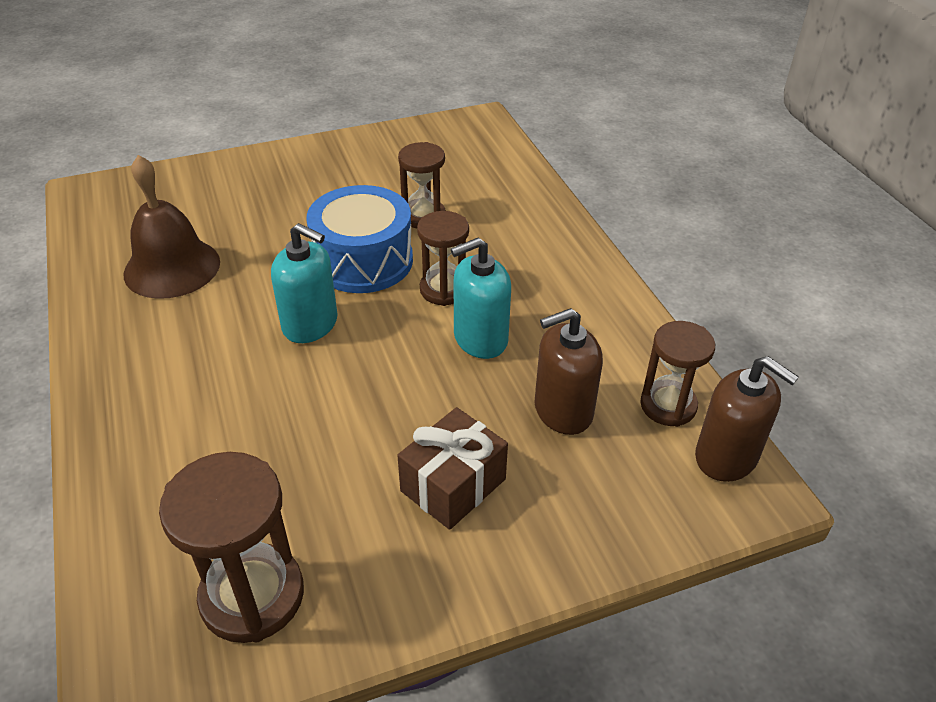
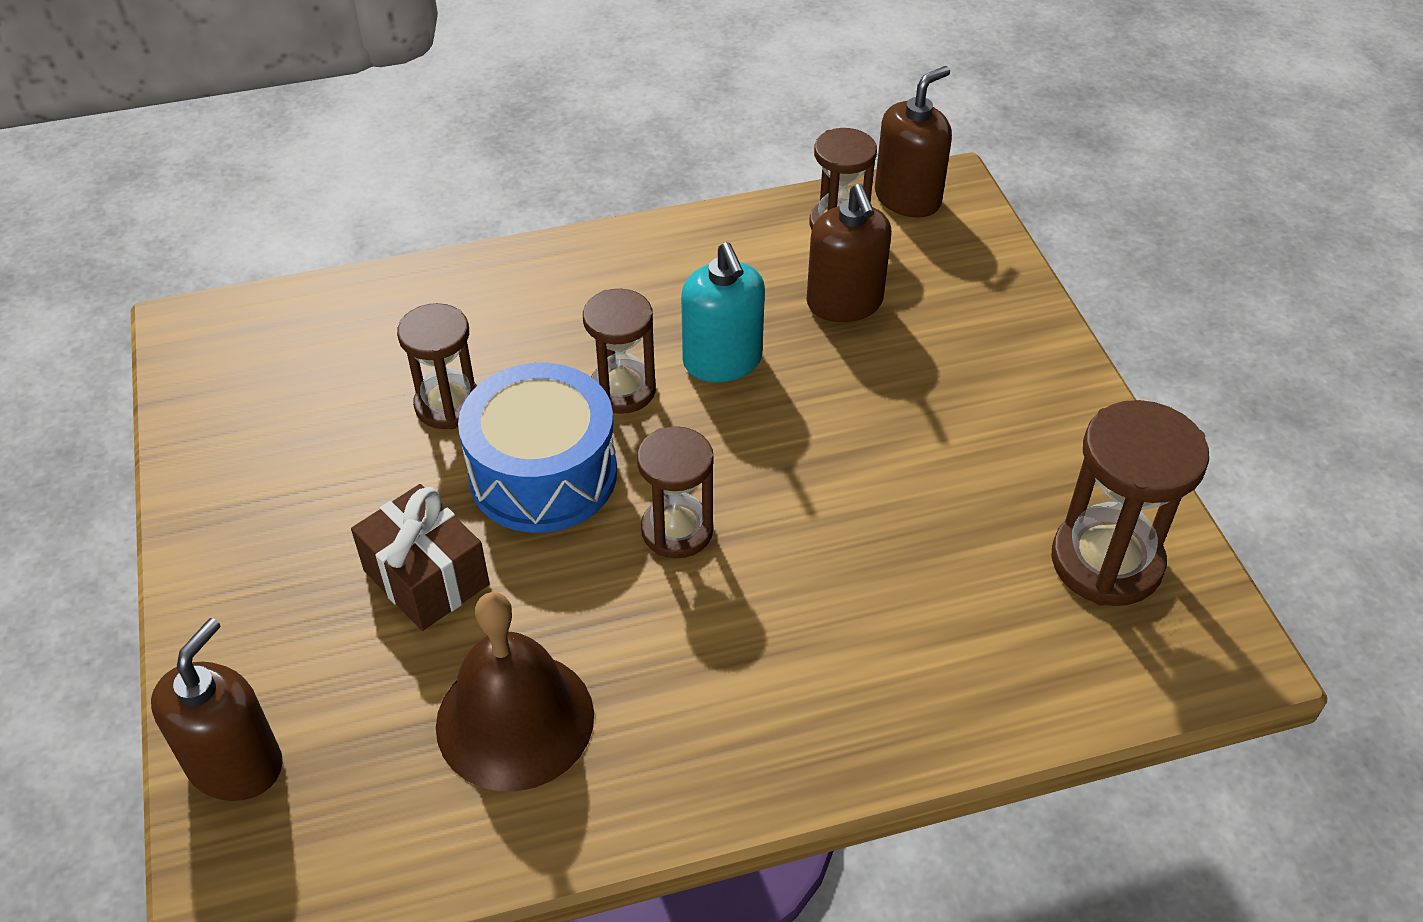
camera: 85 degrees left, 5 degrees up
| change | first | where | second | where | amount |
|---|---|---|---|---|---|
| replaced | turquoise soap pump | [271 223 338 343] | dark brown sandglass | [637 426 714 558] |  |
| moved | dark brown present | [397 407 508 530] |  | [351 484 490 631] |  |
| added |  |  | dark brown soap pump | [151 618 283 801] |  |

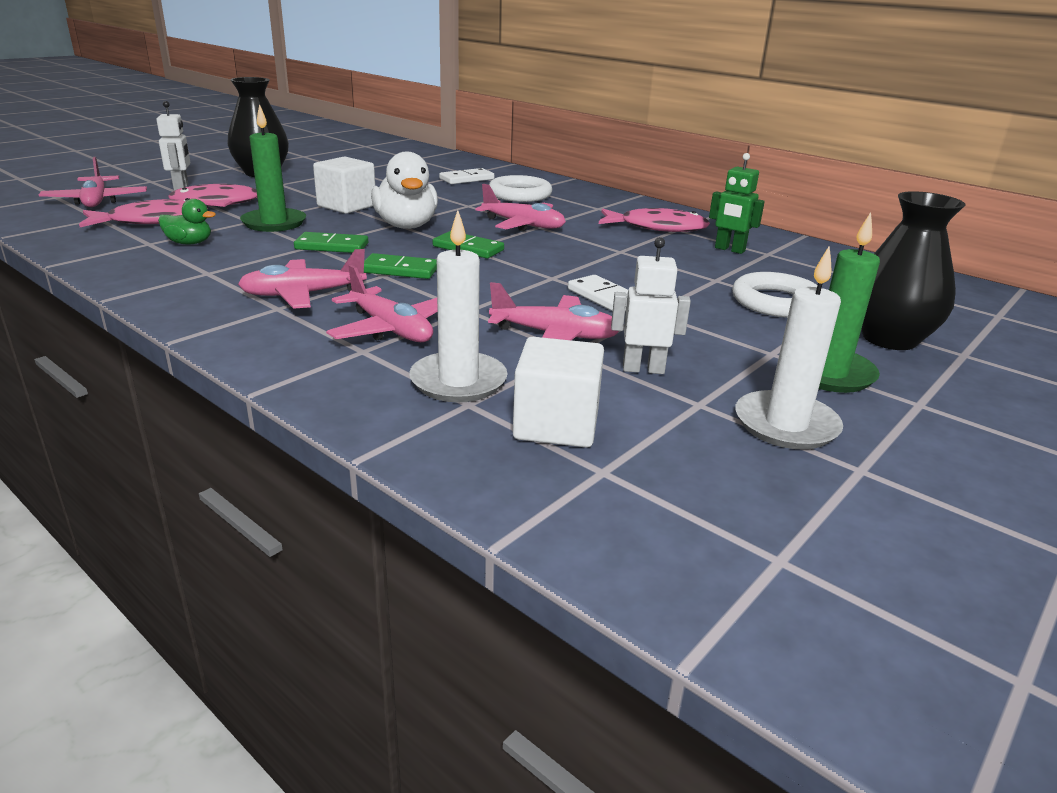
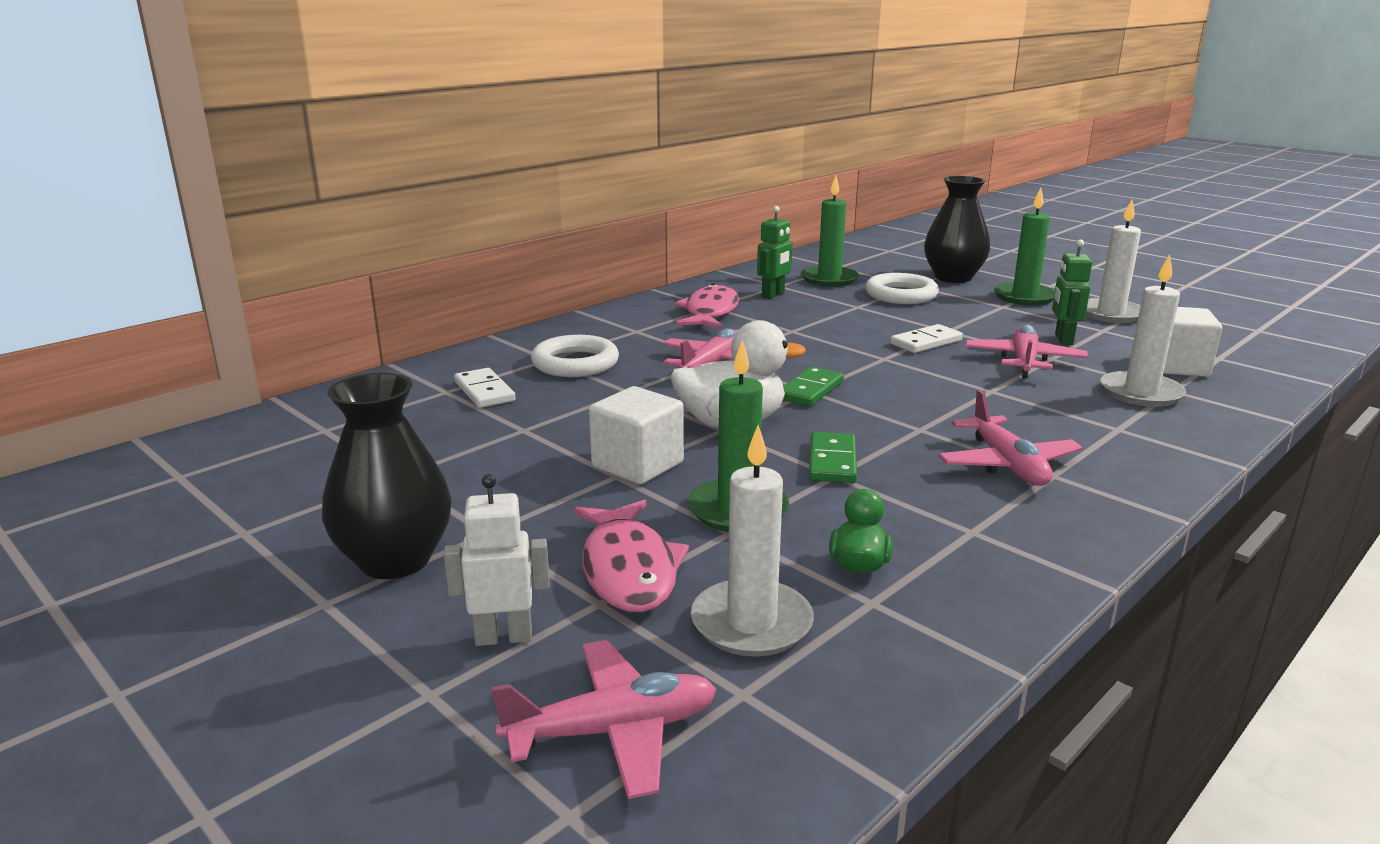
camera: 85 degrees left, 5 degrees down
| change | first | where | second | where | amount |
|---|---|---|---|---|---|
| replaced | pink fish figure | [79 198 208 227] | white pillar candle | [691 425 814 657] |  |
| recoloured | white robot figure | [611 237 691 374] | emerald robot figure | [1052 239 1092 345] |  |
| removed | emerald domino tile | [364 253 437 279] |  |  |  |
| removed | pink aeroplane | [326 265 438 342] |  |  |  |
| added |  |  | emerald pillar candle | [801 176 859 287] |  |

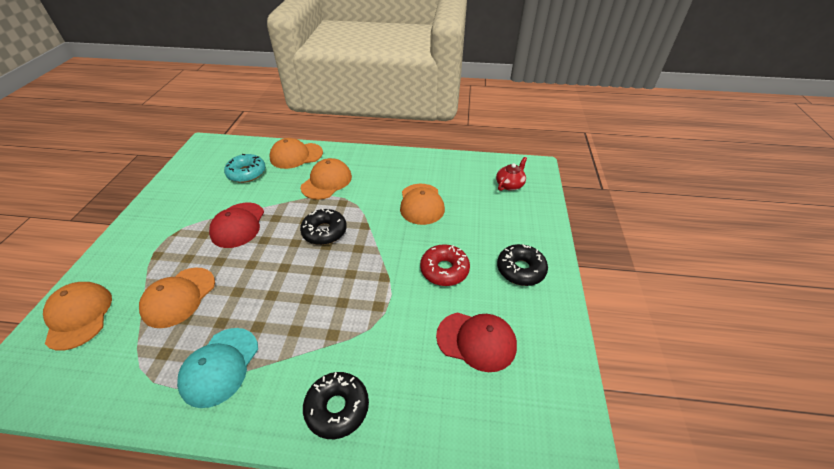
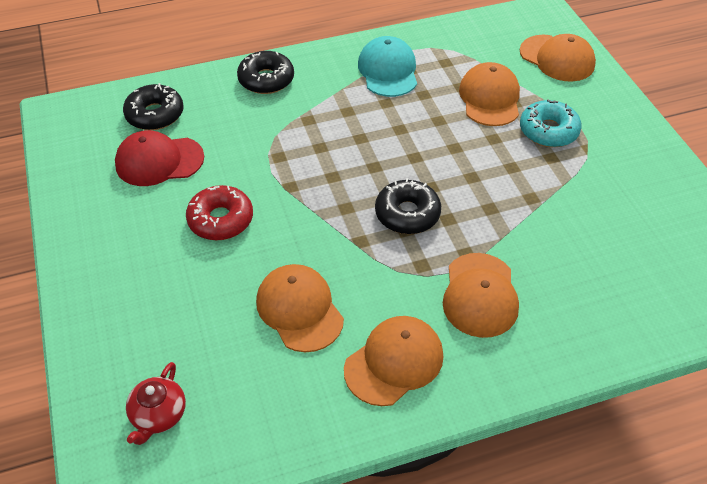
camera: 155 degrees right, 5 degrees up
| change | first | where | second | where | amount |
|---|---|---|---|---|---|
| moved | orange peaked cap | [269 138 323 169] |  | [344 316 443 406] |  |
| moved | turquoise doughnut | [224 154 266 183] |  | [520 100 582 147] |  |
| removed | crimson peaked cap | [209 202 264 248] |  |  |  |
| moved | jet-black doughnut | [497 244 548 286] |  | [123 83 183 130] |  |

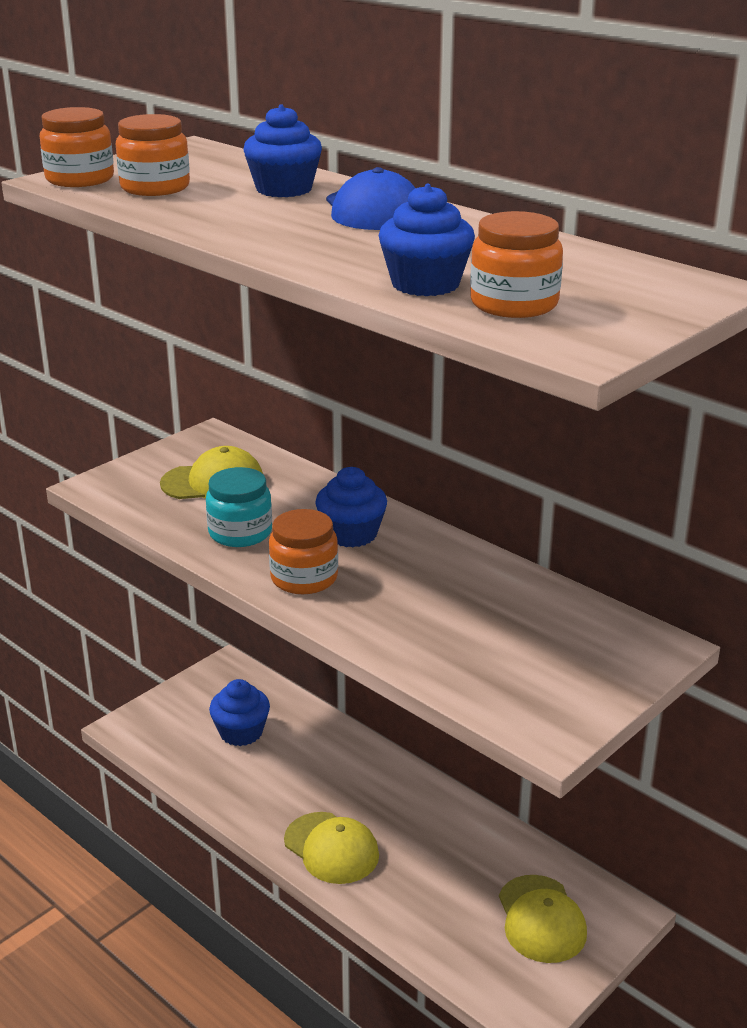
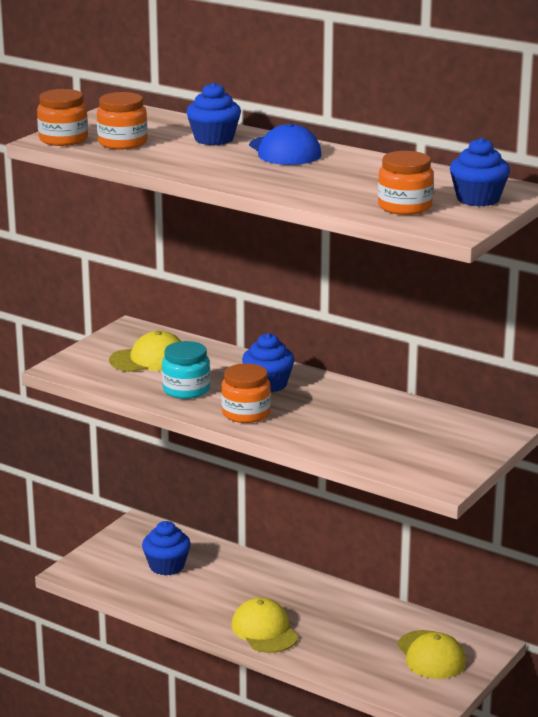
camera: 10 degrees left, 5 degrees down
| change | first | where | second | where | amount |
|---|---|---|---|---|---|
| moved | blue cupcake | [379 184 475 296] |  | [450 138 510 207] |  |
| turned | golden peaked cap | [284 812 379 884] |  | [231 598 298 653] | 150 degrees counterclockwise |

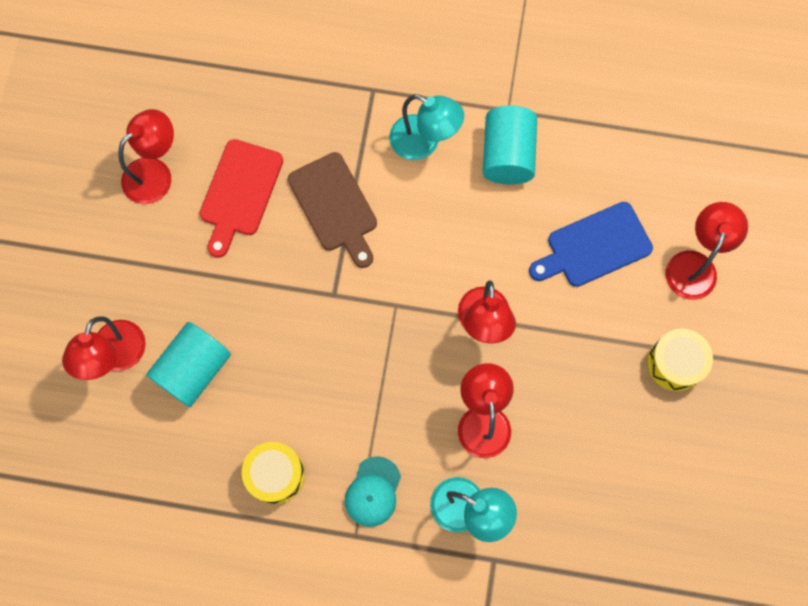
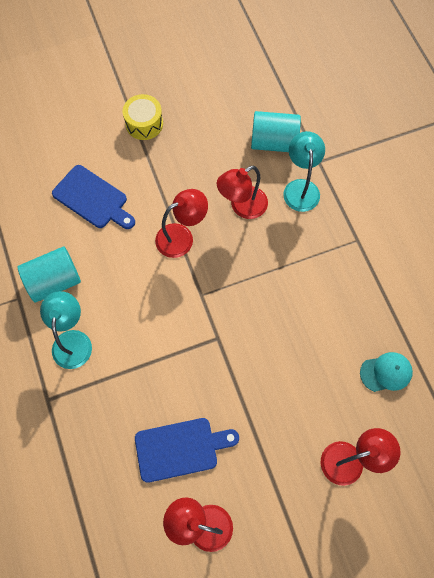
camera: 120 degrees left, 5 degrees down
| change | first | where | second | where | amount |
|---|---|---|---|---|---|
| recoloured | crimson cutting board | [199 139 283 258] | blue cutting board | [135 418 239 483] |  |
| removed | dark brown cutting board | [288 152 377 268] |  |  |  |
| removed | crimson lamp | [665 202 748 300] |  |  |  |
| moved | turquoise solid cylinder | [146 322 231 407] |  | [251 111 301 152] |  |
| removed | golden drum | [242 442 305 504] |  |  |  |
| moved | turquoise peaked cap | [345 456 401 527] |  | [360 352 413 392] |  |

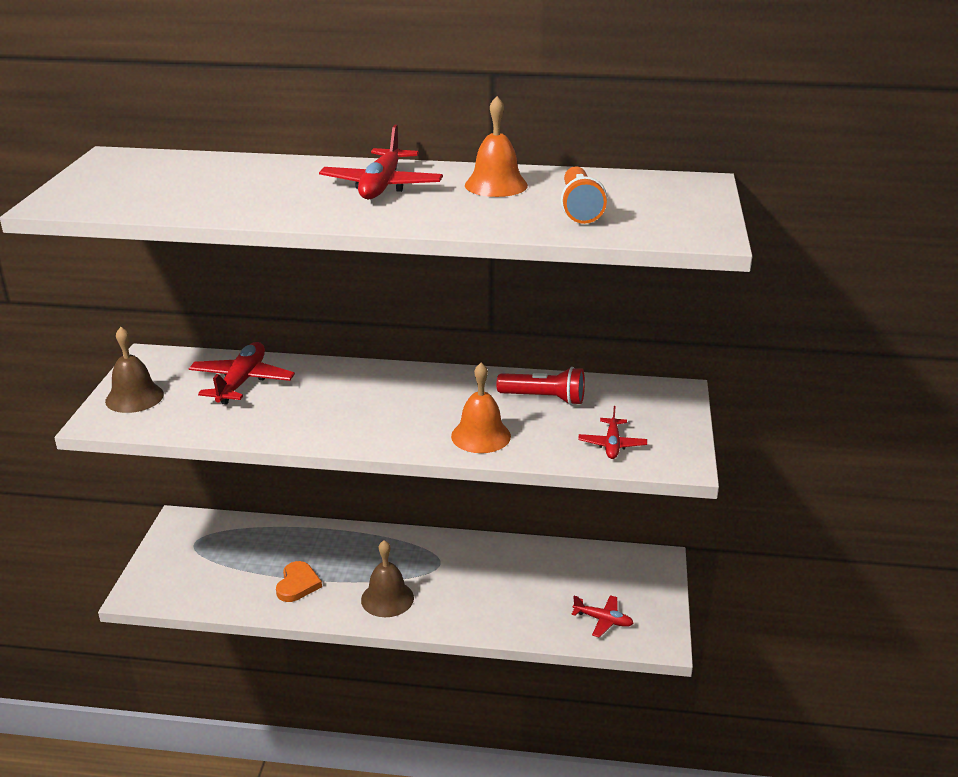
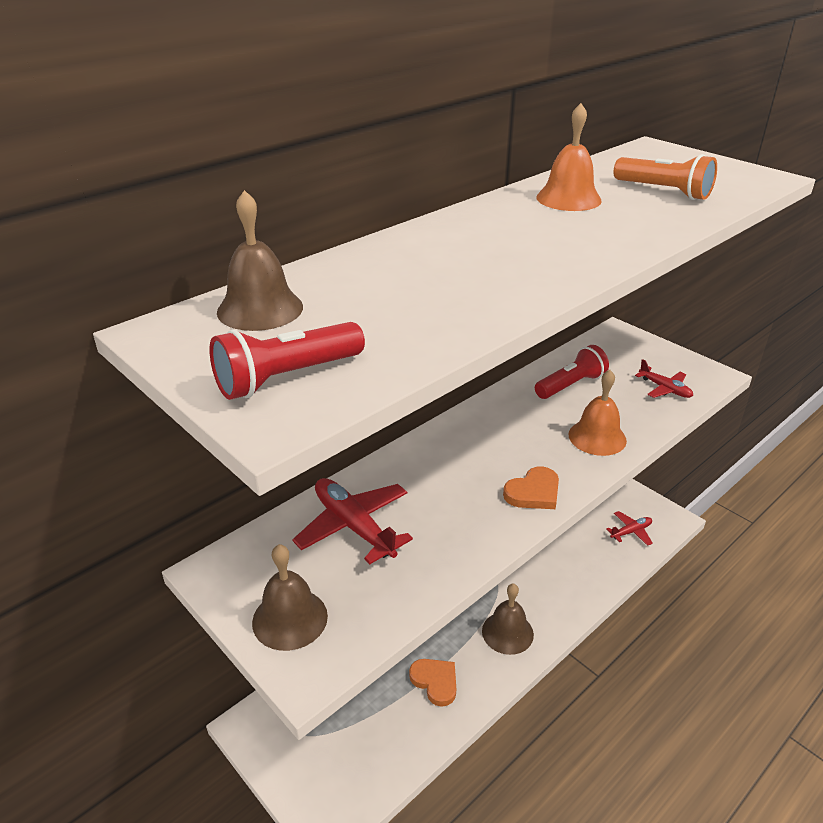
camera: 50 degrees left, 5 degrees up
| change | first | where | second | where | amount |
|---|---|---|---|---|---|
| removed | crimson aeroplane | [319 125 443 199] |  |  |  |
| added |  |  | dark brown school bell | [217 190 303 331] |  |
| added |  |  | crimson pocket torch | [209 322 365 400] |  |
| added |  |  | orange heart shape | [503 466 559 509] |  |

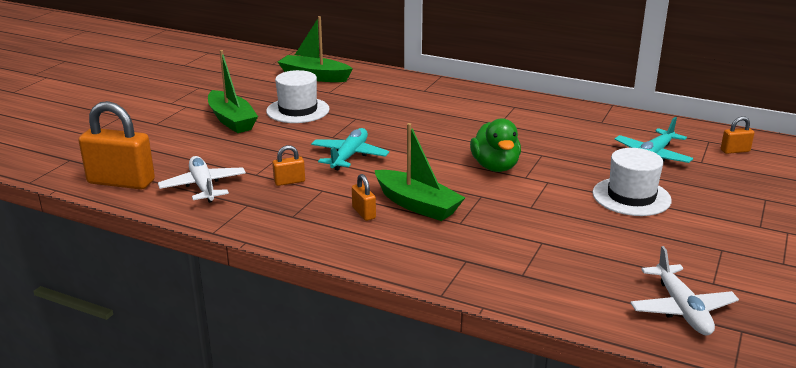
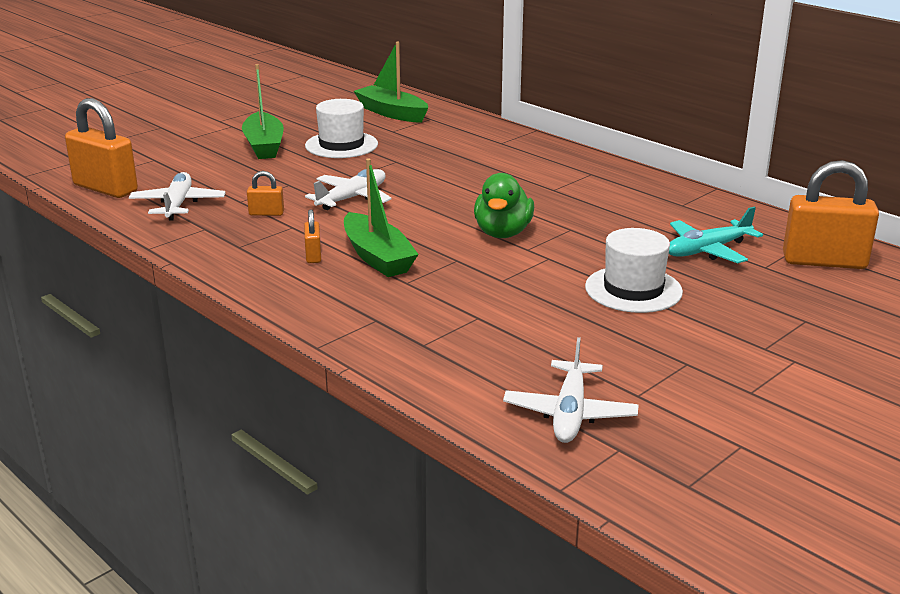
camera: 20 degrees right, 0 degrees up
| change | first | where | second | where | amount |
|---|---|---|---|---|---|
| resized | orange lock | [721 116 754 154] |  | [783 160 879 269] | x2.15 |
| recoloured | turquoise aeroplane | [311 128 389 170] | white aeroplane | [305 169 392 210] |  |

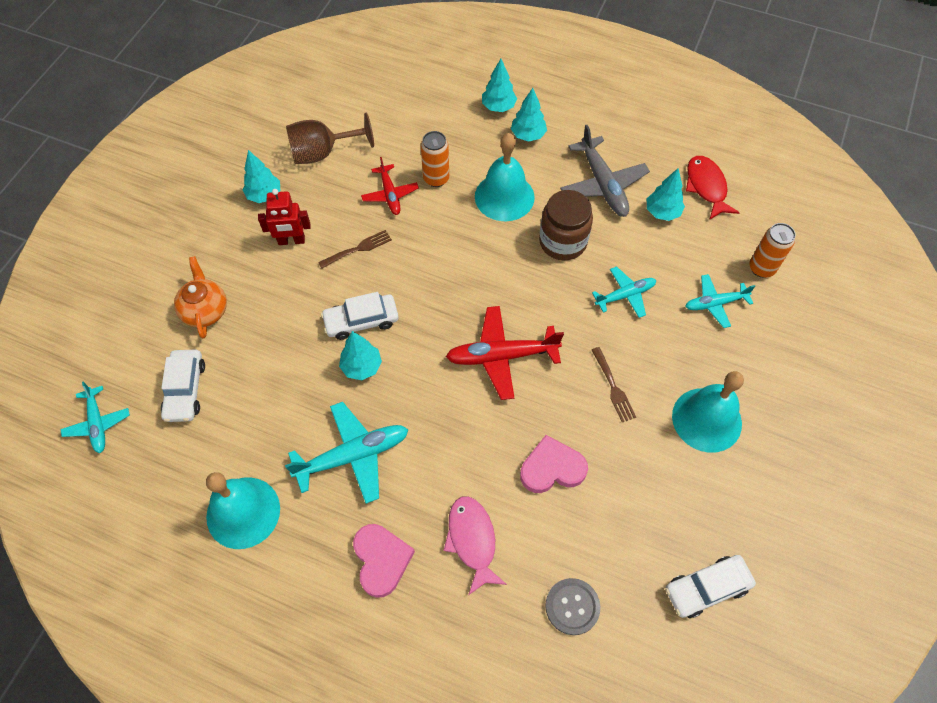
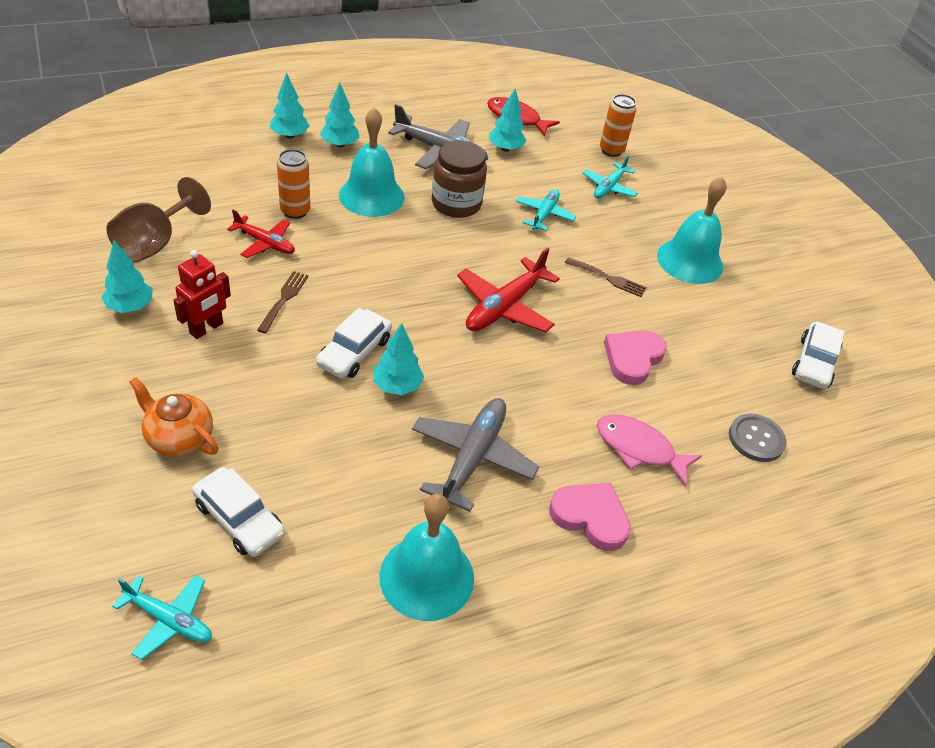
camera: 50 degrees left, 15 degrees down
| change | first | where | second | where | amount |
|---|---|---|---|---|---|
| recoloured | turquoise aeroplane | [285 402 409 504] | grey aeroplane | [412 398 539 512] |  |

